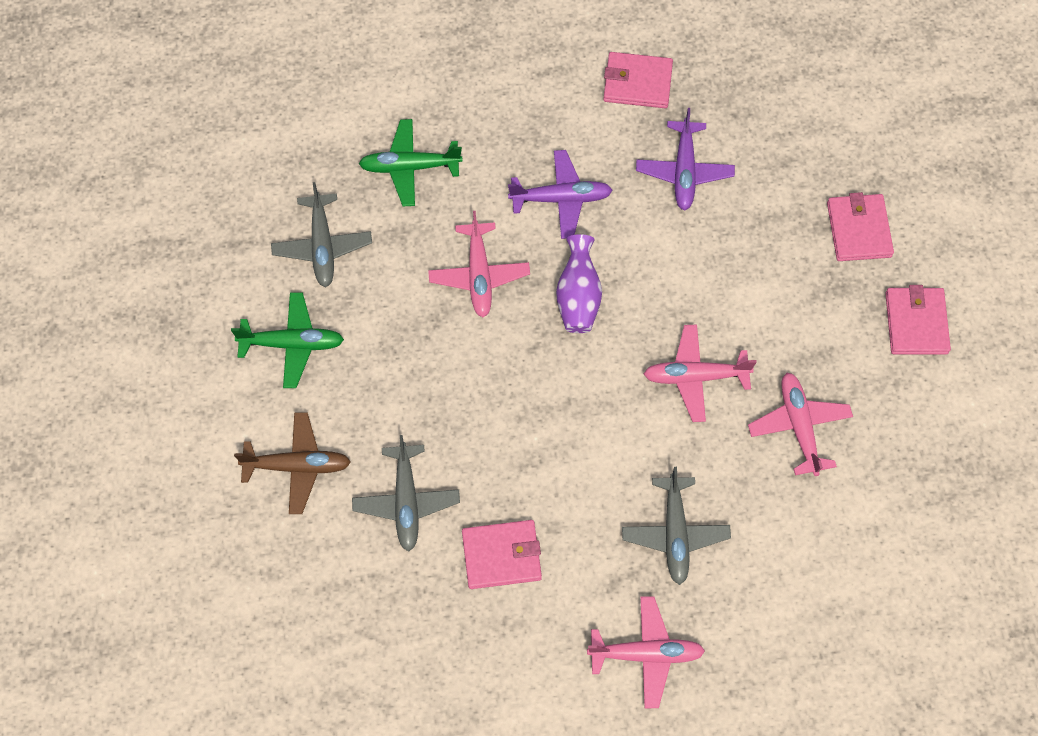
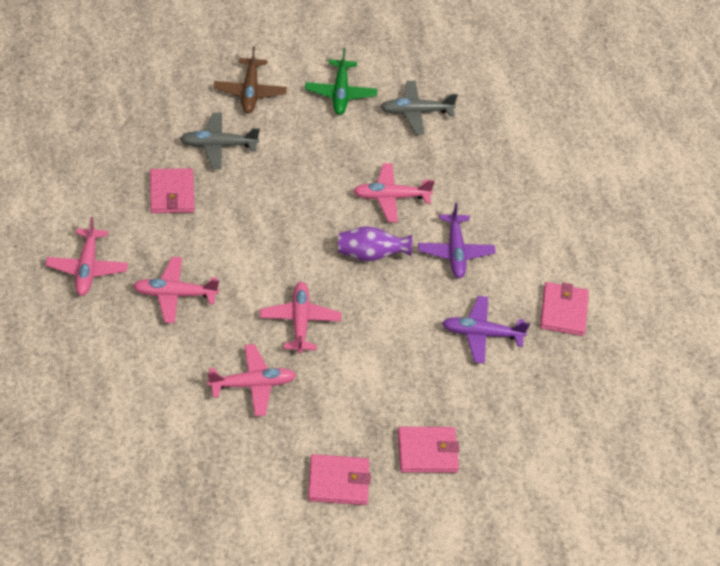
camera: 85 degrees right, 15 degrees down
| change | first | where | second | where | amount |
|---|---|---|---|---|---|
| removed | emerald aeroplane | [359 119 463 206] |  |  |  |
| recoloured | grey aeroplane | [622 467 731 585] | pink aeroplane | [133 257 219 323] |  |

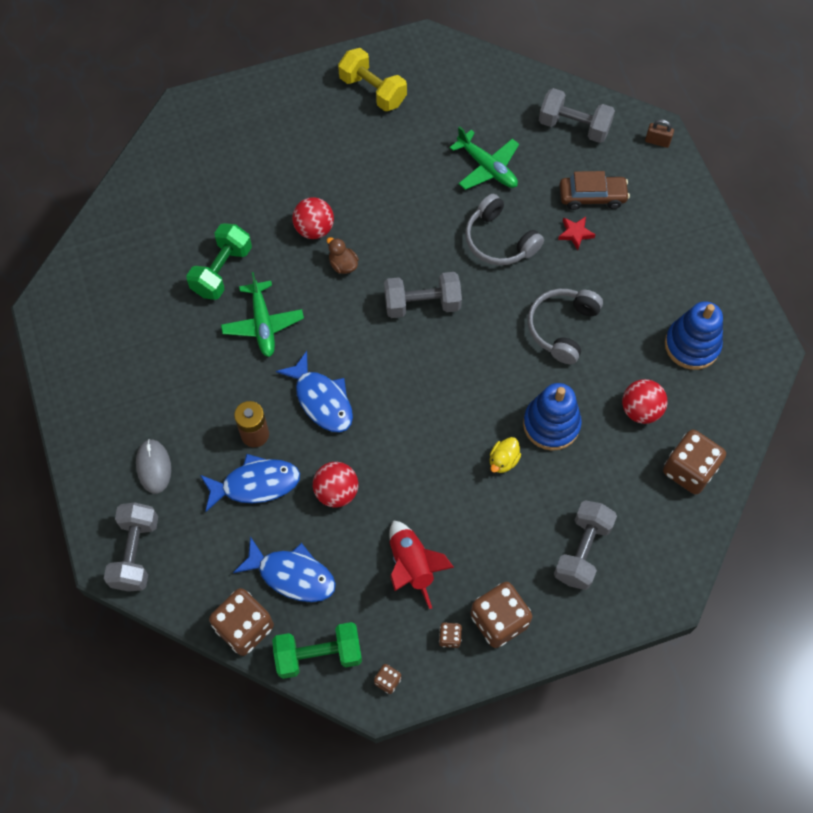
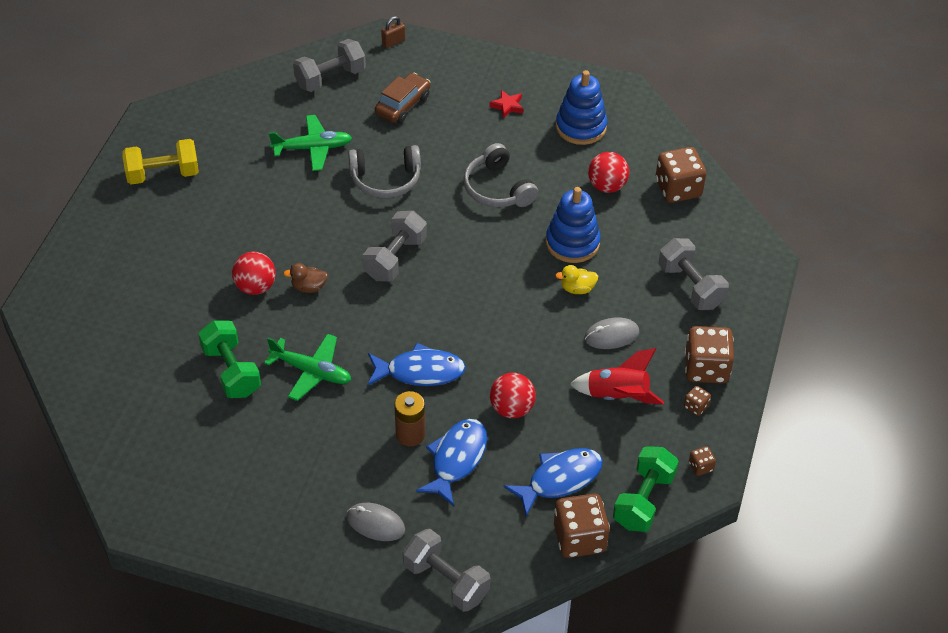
camera: 55 degrees left, 15 degrees down
| change | first | where | second | where | amount |
|---|---|---|---|---|---|
| moved | crimson star shape | [558 217 596 250] |  | [489 90 523 119] |  |
| turned | golden duck | [490 437 521 473] |  | [555 265 598 294] | 105 degrees clockwise |
| added |  |  | grey computer mouse | [584 318 640 349] |  |

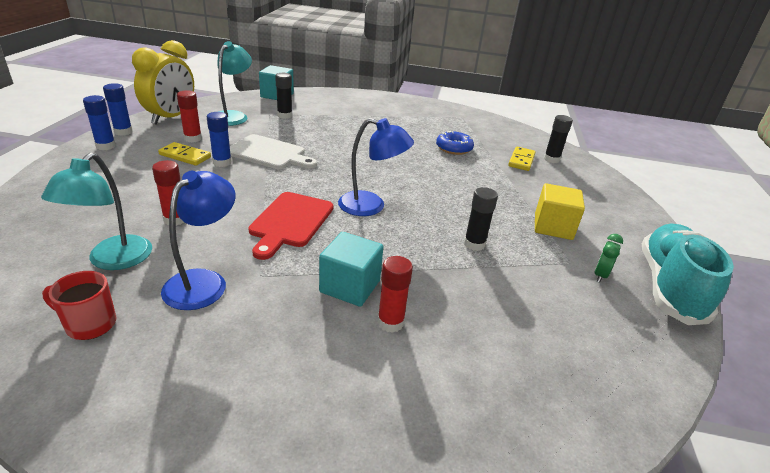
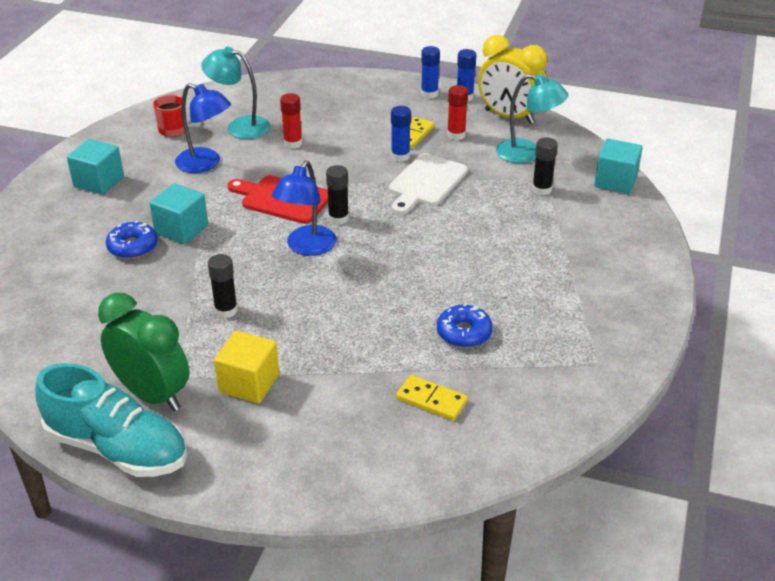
camera: 100 degrees right, 5 degrees up
| change | first | where | second | where | amount |
|---|---|---|---|---|---|
| moved | jet-black glue | [544 115 573 163] |  | [326 165 349 225] |  |
| resized | emerald alarm clock | [594 234 623 283] |  | [98 293 189 411] | x2.36 |
| replaced | crimson glue | [377 256 413 333] | blue doughnut | [106 220 158 259] |  |
| added |  |  | turquoise solid cube | [67 139 124 195] |  |

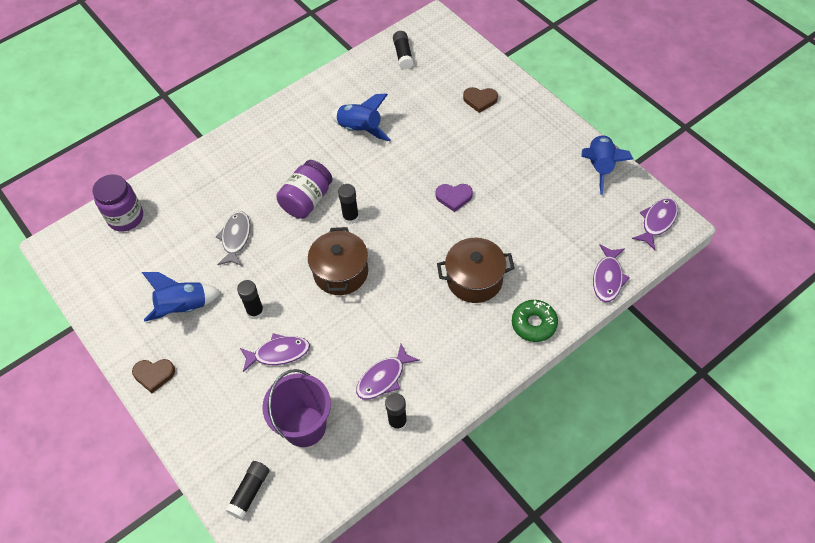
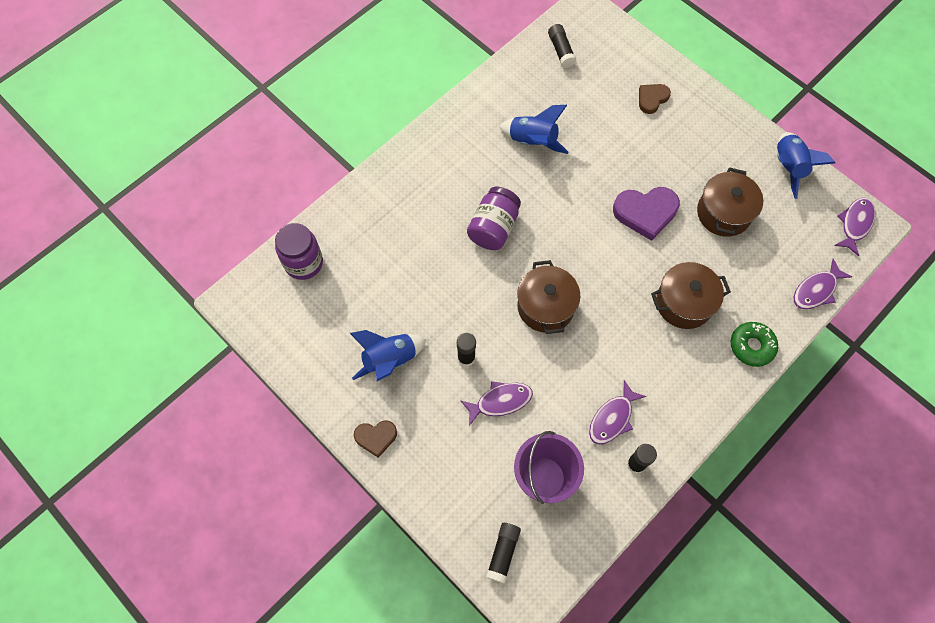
camera: 10 degrees left, 10 degrees up
| change | first | where | second | where | amount |
|---|---|---|---|---|---|
| turned | dark brown heart shape | [463 87 498 113] |  | [639 84 671 114] | 135 degrees clockwise |
| removed | jet-black glue | [338 184 359 224] |  |  |  |
| resized | violet heart shape | [435 184 473 212] |  | [613 187 680 241] | x1.69 |
| removed | grey fish figure | [216 211 250 266] |  |  |  |
| turned | violet fish figure | [593 244 630 302] |  | [794 259 852 309] | 45 degrees clockwise |
| added |  |  | dark brown pot | [697 167 763 237] |  |

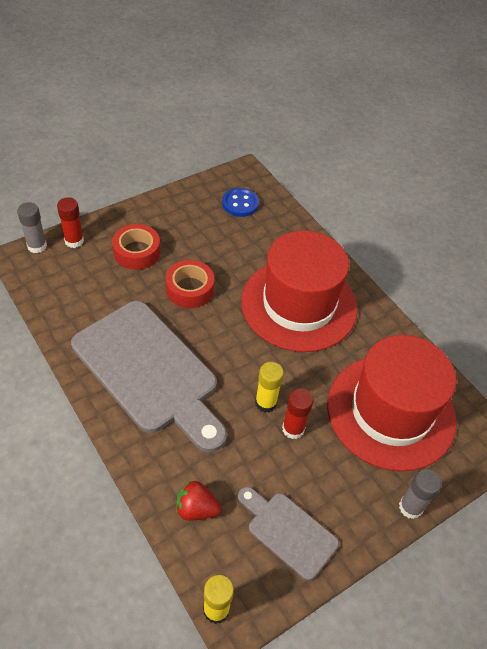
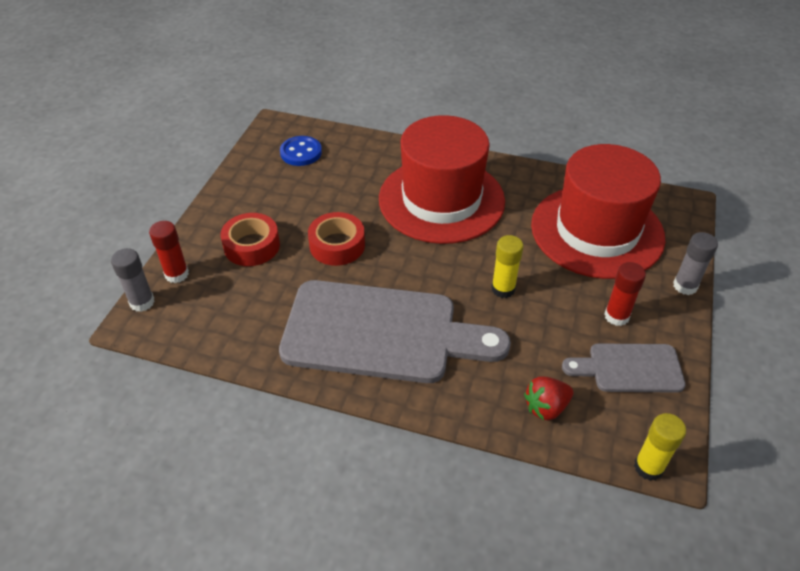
camera: 35 degrees left, 5 degrees down
| change | first | where | second | where | amount |
|---|---|---|---|---|---|
| moved | crimson glue | [282 388 313 439] |  | [604 262 646 326] |  |

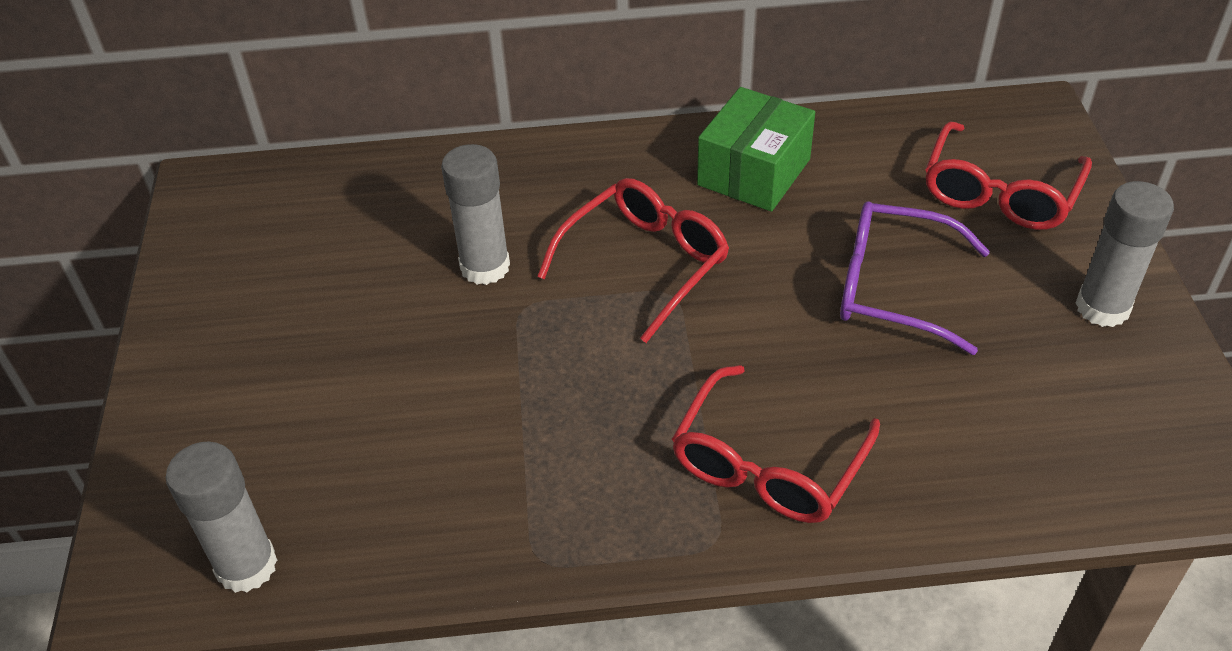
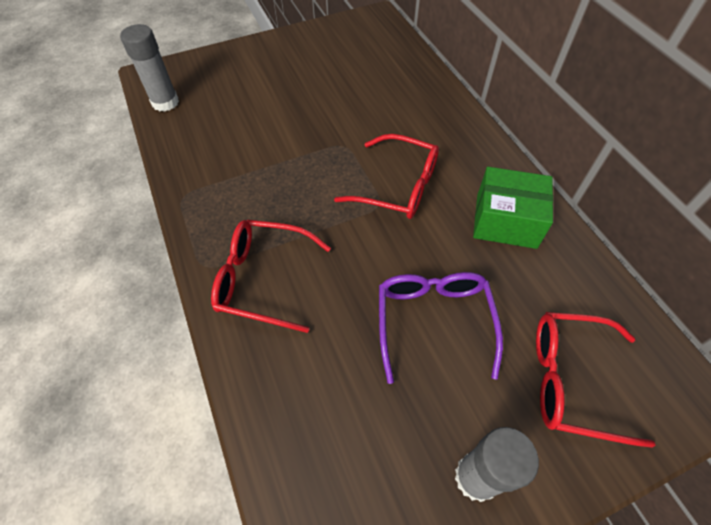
camera: 70 degrees right, 10 degrees up
| change | first | where | second | where | amount |
|---|---|---|---|---|---|
| removed | grey glue | [441 144 510 285] |  |  |  |

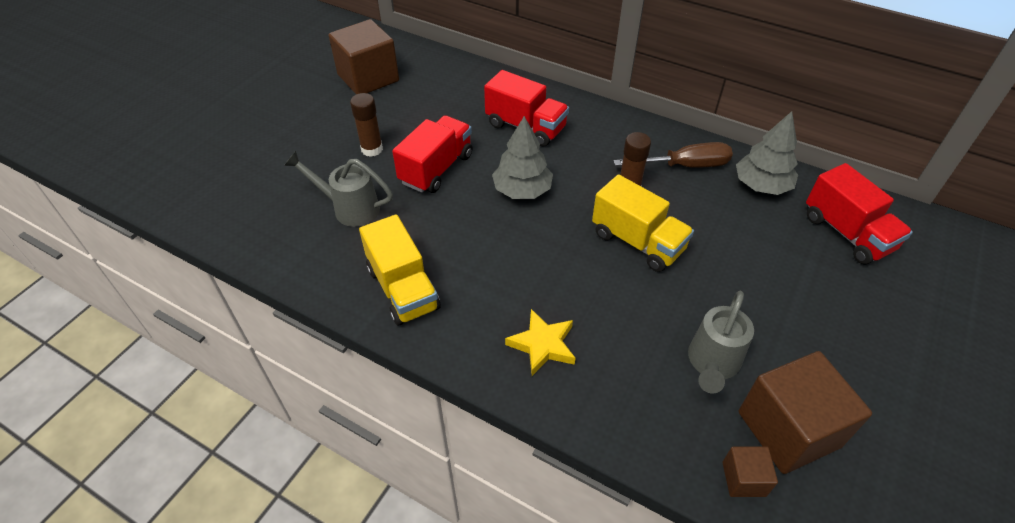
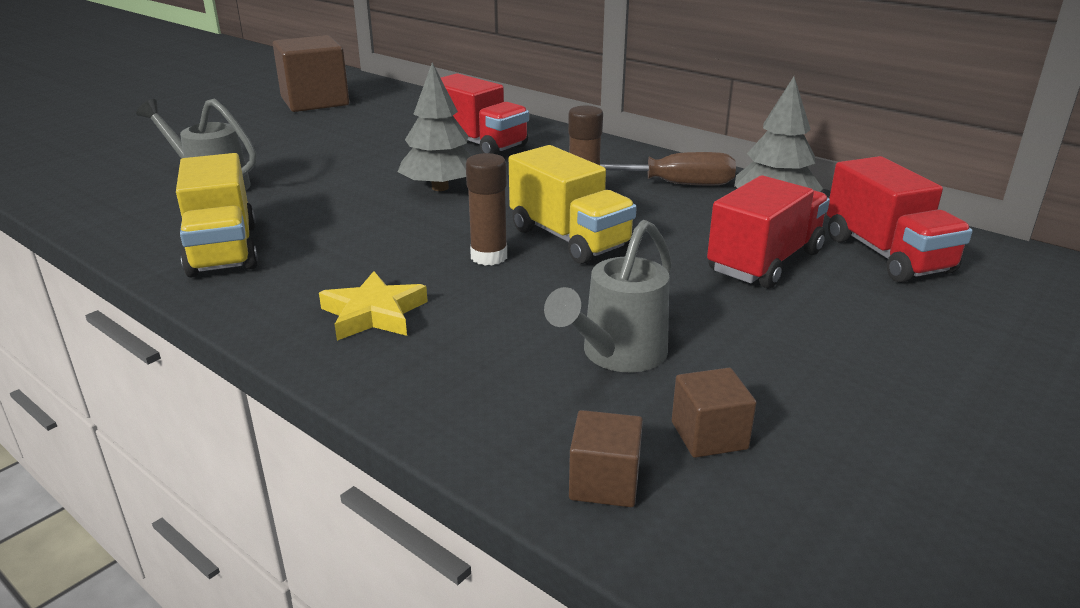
camera: 10 degrees right, 20 degrees down
| change | first | where | second | where | amount |
|---|---|---|---|---|---|
| moved | dark brown glue | [350 93 383 157] |  | [466 153 507 265] |  |
| moved | crimson toy truck | [392 115 472 193] |  | [707 175 830 288] |  |
| resized | dark brown solid cube | [739 351 872 474] |  | [672 368 756 458] | x0.48 |

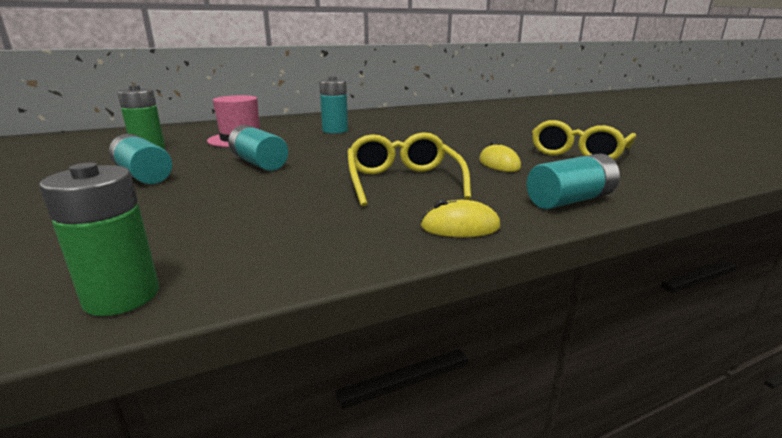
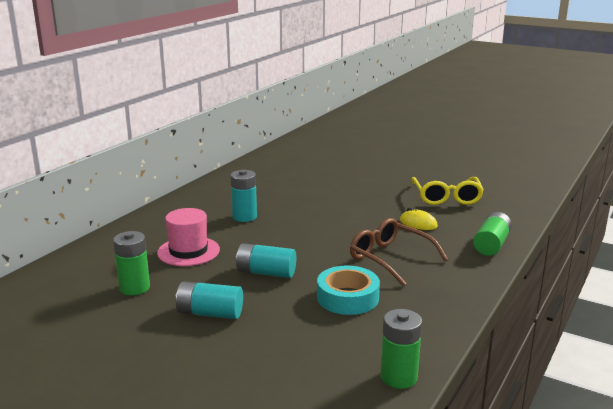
camera: 35 degrees left, 0 degrees up
| change | first | where | second | where | amount |
|---|---|---|---|---|---|
| recoloured | golden glasses | [347 132 471 206] | dark brown glasses | [350 218 448 286] |  |
| recoloured | turquoise AA battery | [527 154 620 209] | emerald AA battery | [473 212 512 256] |  |
| removed | golden computer mouse | [420 199 501 237] |  |  |  |
| added |  |  | turquoise sticky tape | [317 266 380 315] |  |

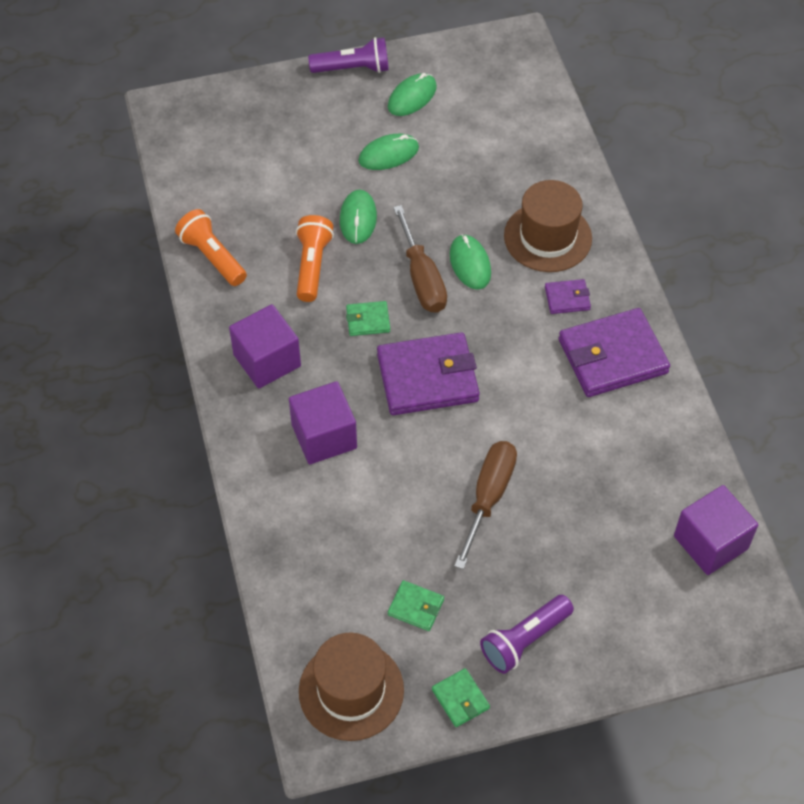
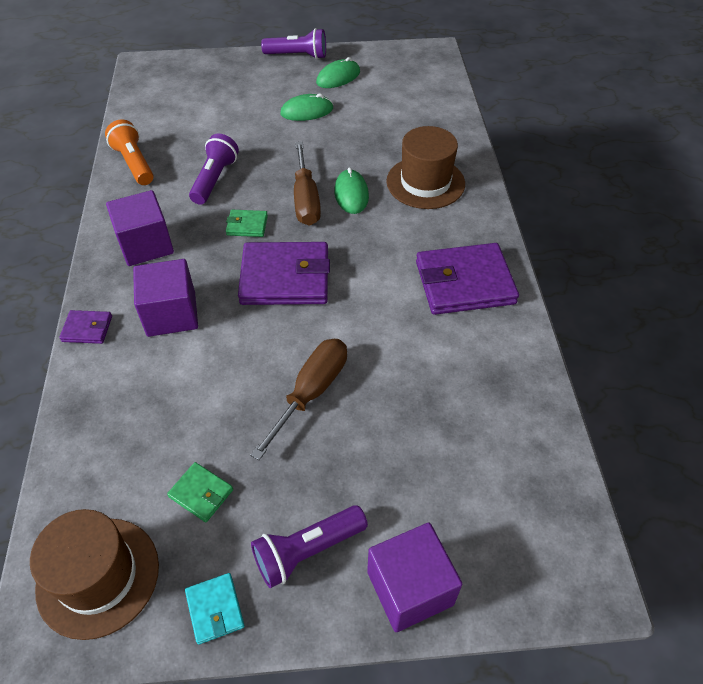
camera: 10 degrees right, 5 degrees down
| change | first | where | second | where | amount |
|---|---|---|---|---|---|
| removed | emerald computer mouse | [340 190 377 244] |  |  |  |
| recoloured | orange pocket torch | [296 215 334 302] | violet pocket torch | [189 134 239 205] |  |
| moved | violet billfold | [545 279 591 314] |  | [59 310 112 344] |  |
| moved | violet solid cube | [674 485 758 575] |  | [367 523 462 632] |  |
| recoloured | emerald billfold | [432 668 490 727] | turquoise billfold | [185 573 245 645] |  |

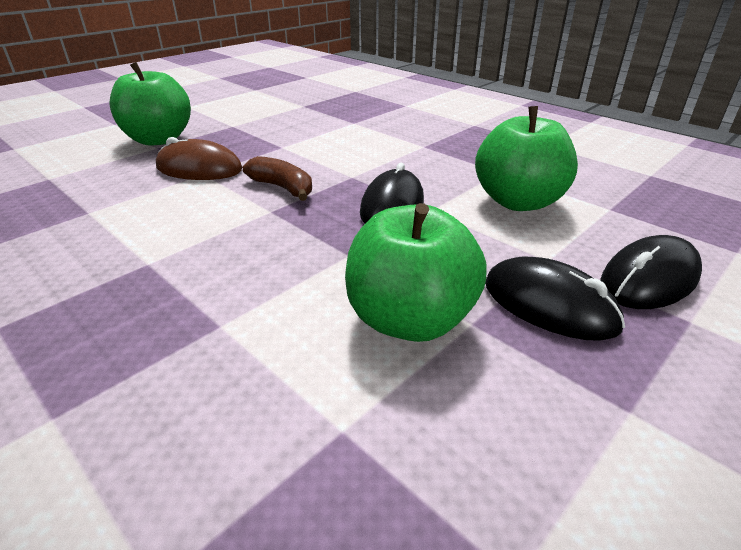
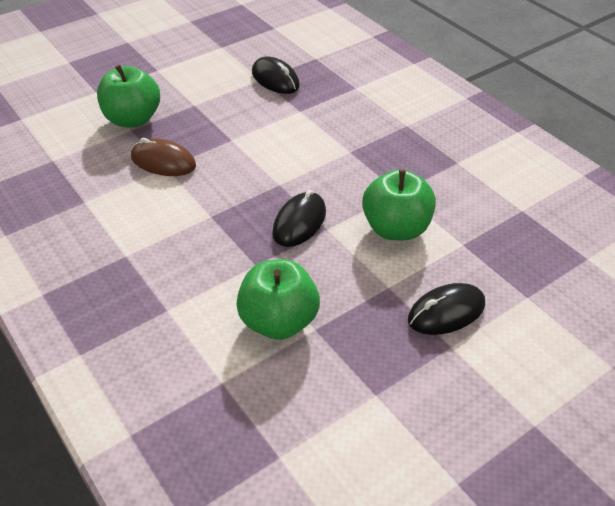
camera: 10 degrees right, 10 degrees up
| change | first | where | second | where | amount |
|---|---|---|---|---|---|
| removed | dark brown toy banana | [243 156 312 201] |  |  |  |
| moved | jet-black computer mouse | [486 257 625 341] |  | [252 56 300 94] |  |

